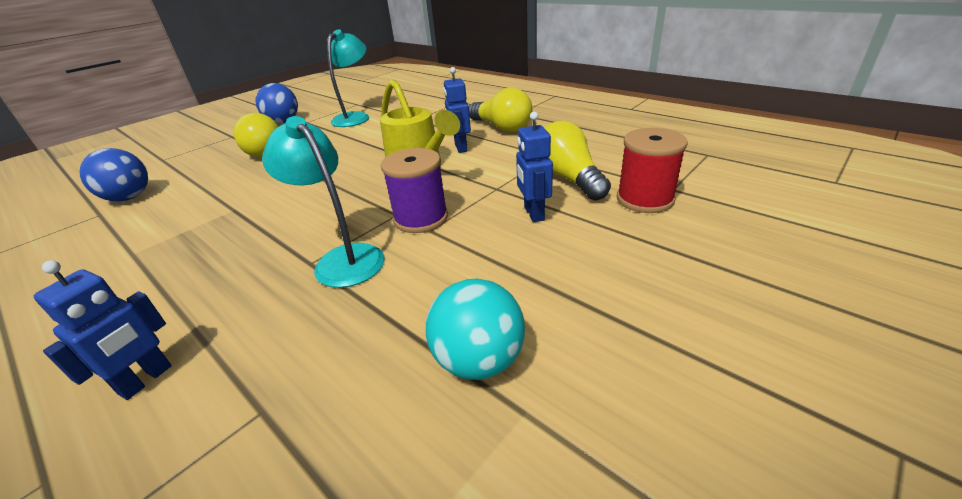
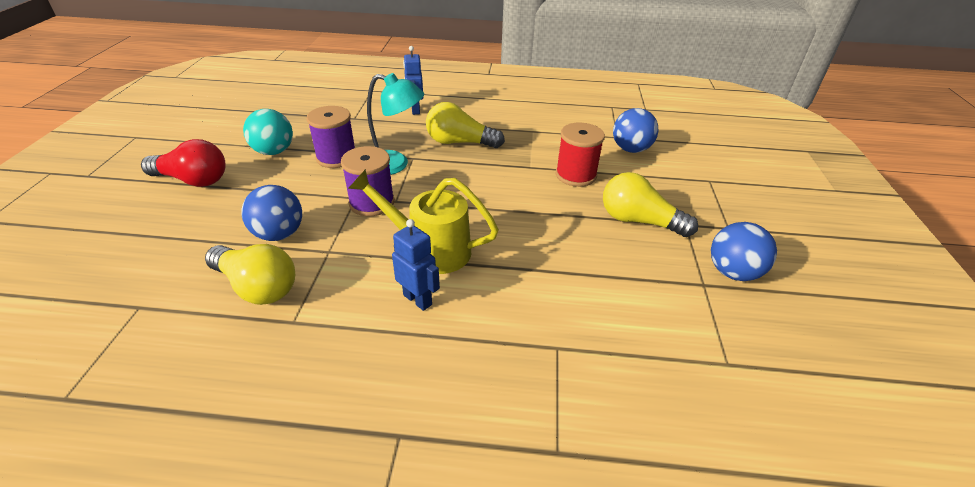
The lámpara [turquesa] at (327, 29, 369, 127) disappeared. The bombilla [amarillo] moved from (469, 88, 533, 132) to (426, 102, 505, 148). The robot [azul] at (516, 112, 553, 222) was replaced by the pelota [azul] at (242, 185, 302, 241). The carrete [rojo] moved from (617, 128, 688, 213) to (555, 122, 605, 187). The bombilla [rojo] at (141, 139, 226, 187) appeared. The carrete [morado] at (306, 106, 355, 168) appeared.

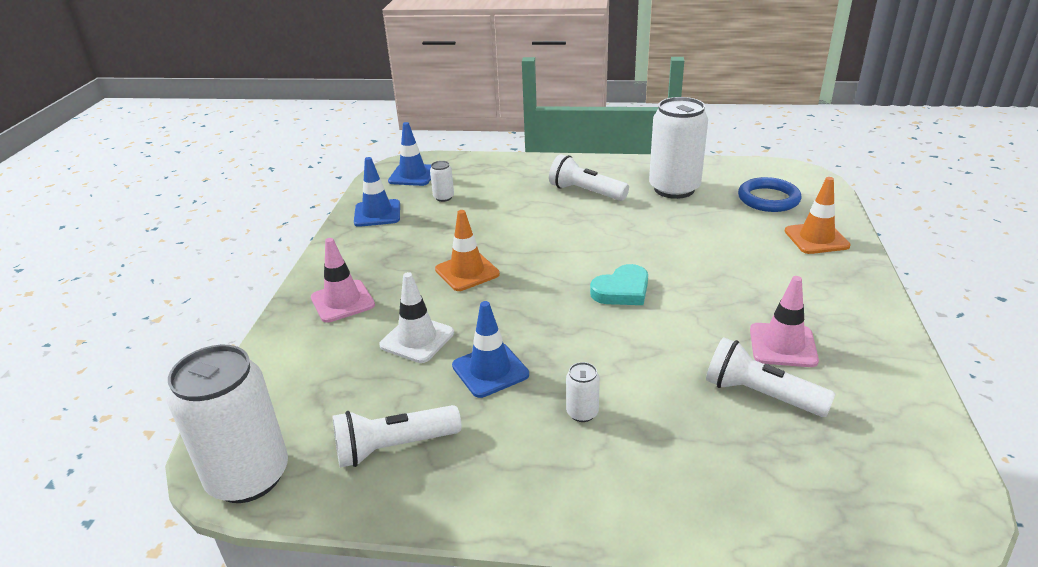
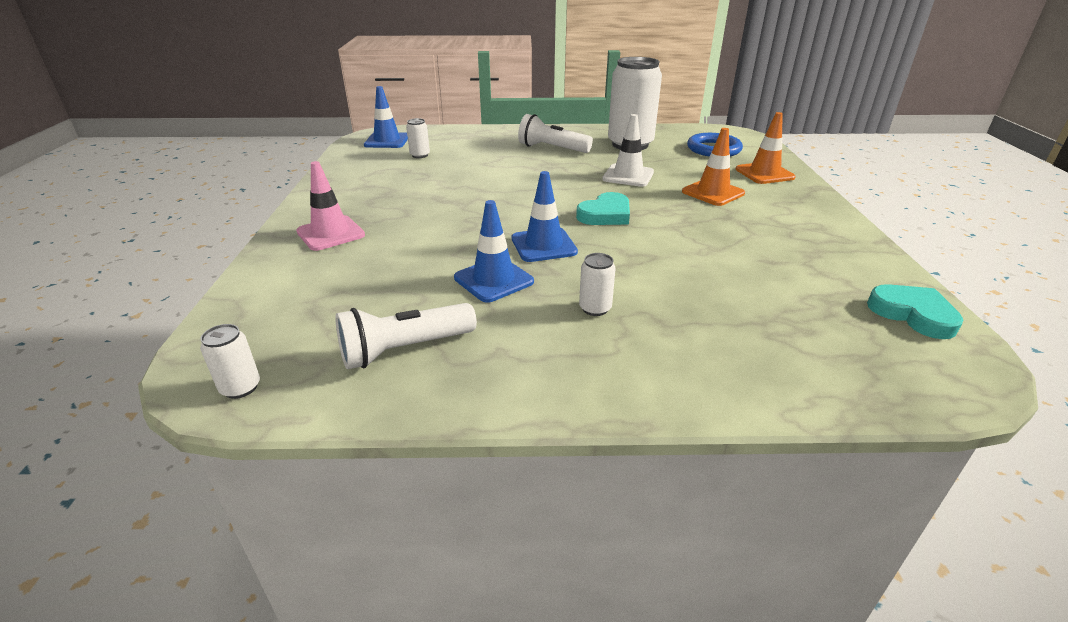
The lata [blanco] at (167, 345, 288, 503) changed to 0.42 times the size. The cono de tráfico [azul] moved from (354, 157, 400, 227) to (512, 171, 578, 262). The cono de tráfico [blanco] moved from (379, 272, 454, 363) to (602, 114, 654, 187). The cono de tráfico [naranja] moved from (435, 210, 500, 291) to (682, 128, 745, 206). The lámpara de mano [blanco] at (706, 337, 835, 417) disappeared. The cono de tráfico [rosa] at (750, 276, 819, 367) disappeared. The corazón [turquesa] at (867, 284, 963, 339) appeared.

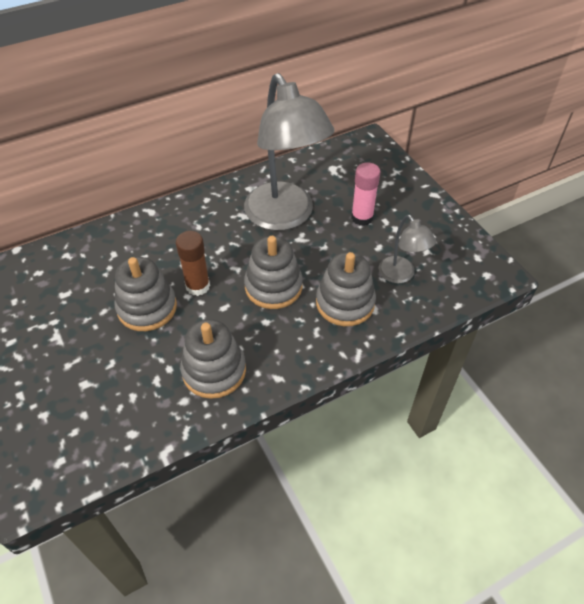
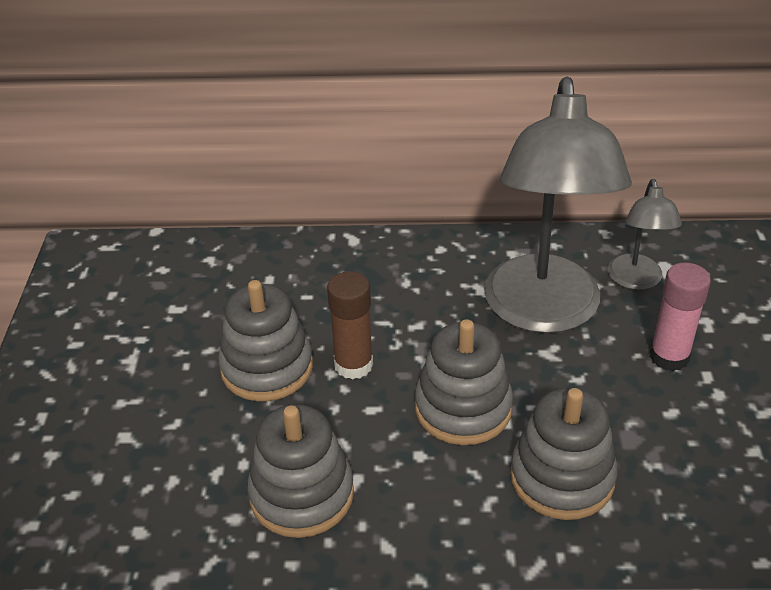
The lámpara [gris] moved from (379, 215, 436, 283) to (608, 179, 682, 290).

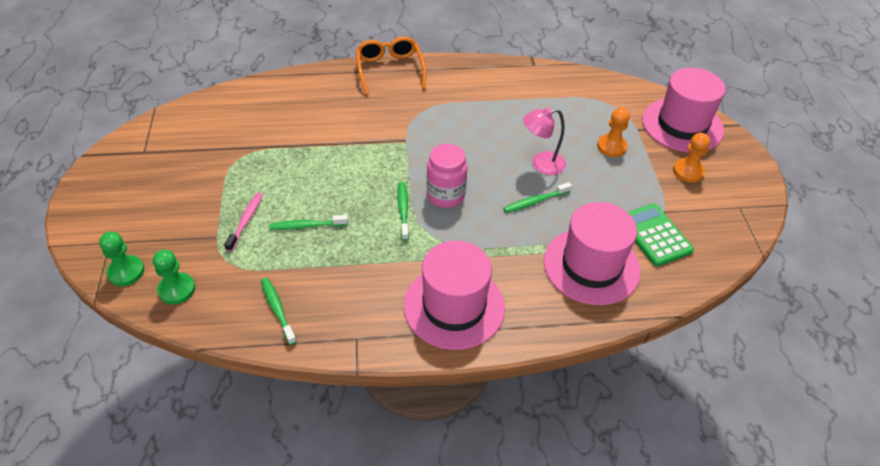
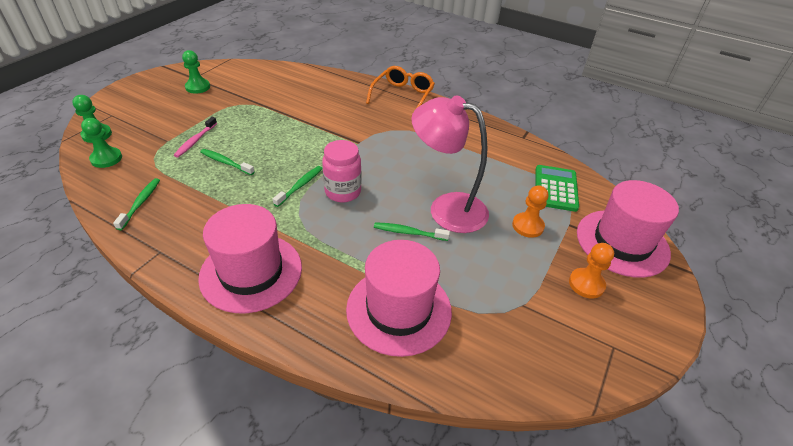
The cepillo de dientes [rosa] at (224, 192, 263, 252) turned 150 degrees clockwise. The lámpara [rosa] at (523, 107, 566, 175) changed to 1.70 times the size. The calculadora [verde] moved from (627, 204, 694, 267) to (535, 165, 579, 212). The peón [verde] at (182, 50, 210, 94) appeared.

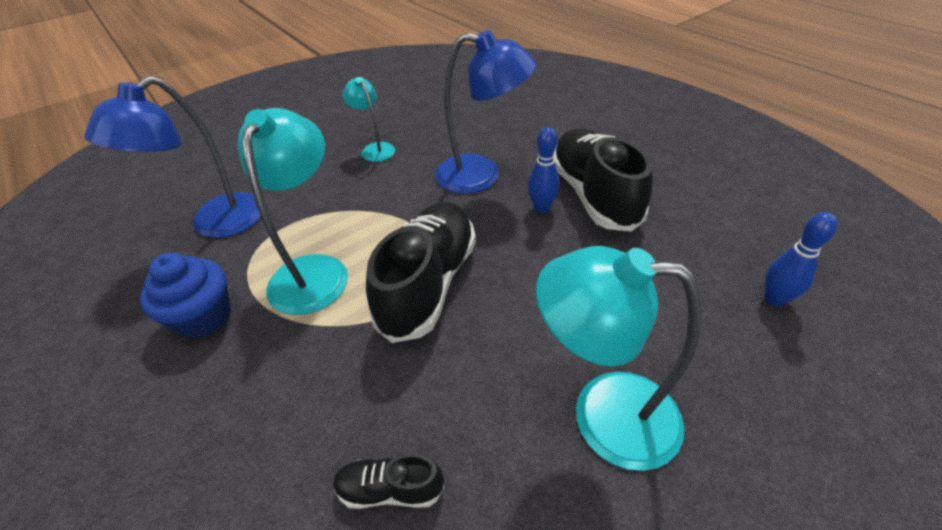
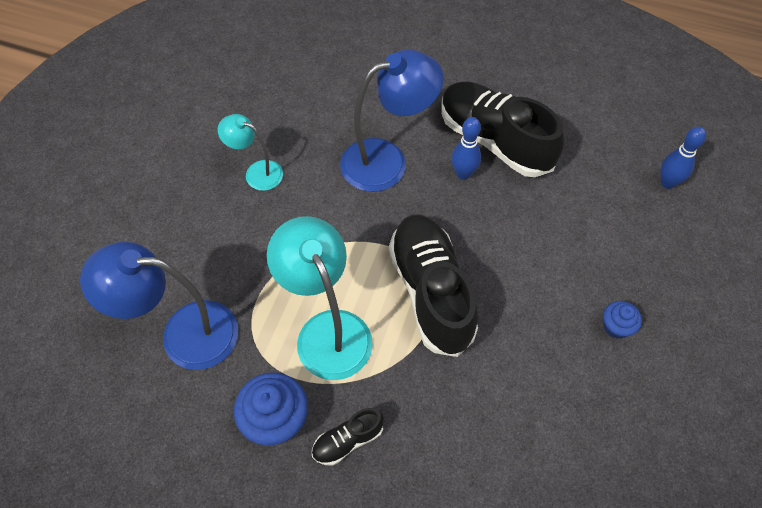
The lámpara [azul] at (84, 76, 261, 238) turned 90 degrees clockwise. The zapato [negro] moved from (333, 454, 445, 509) to (312, 408, 384, 466). The lámpara [turquesa] at (536, 246, 702, 471) was replaced by the magdalena [azul] at (603, 301, 642, 339).

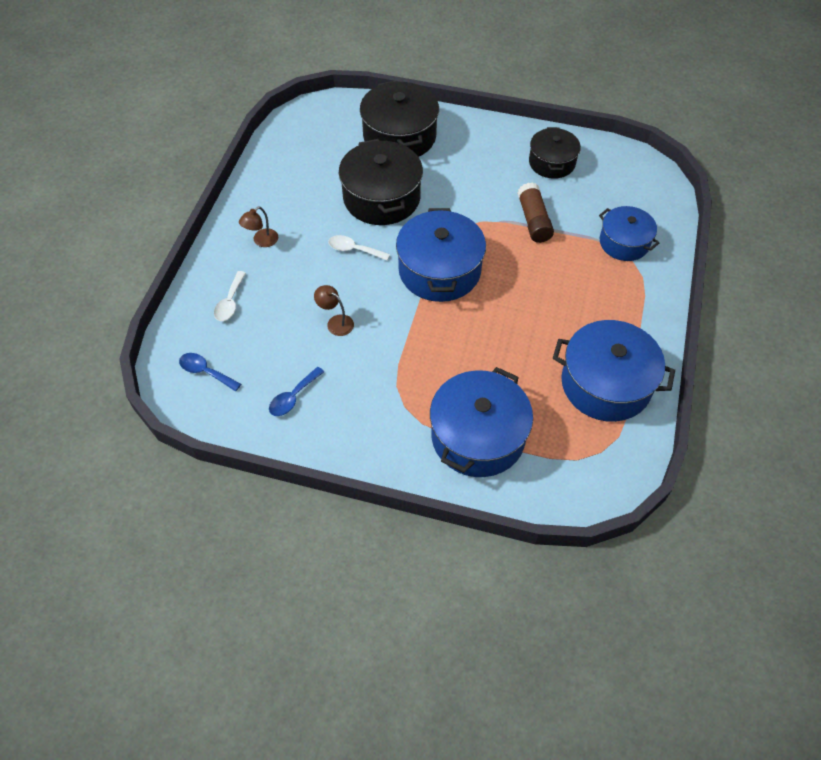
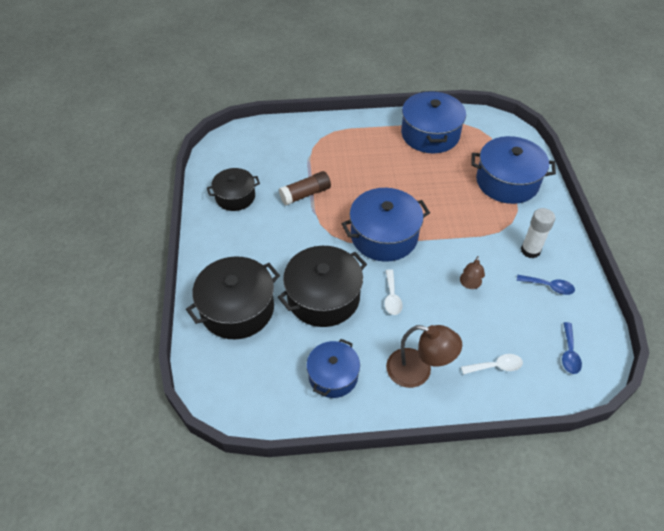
The lámpara [marrón] at (239, 206, 278, 247) changed to 1.82 times the size. The olla [azul] moved from (599, 206, 660, 261) to (306, 339, 360, 398). The barra de pegamento [blanco] at (521, 208, 555, 258) appeared.

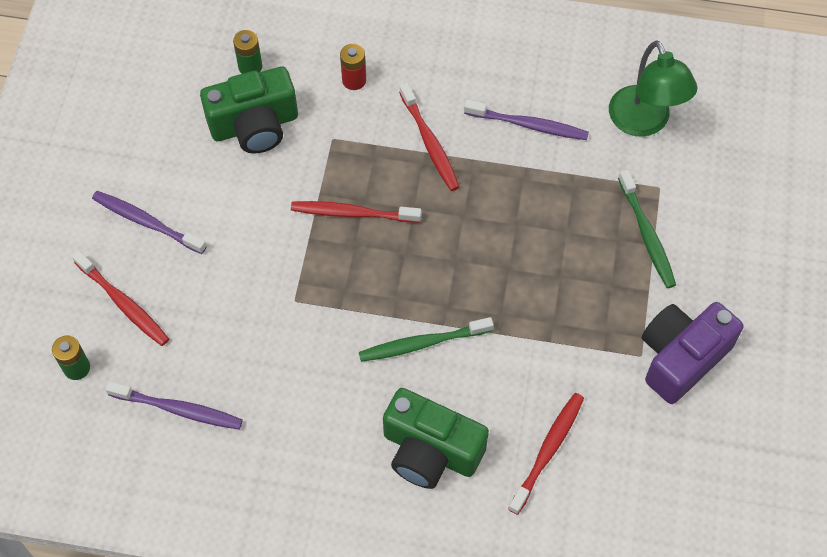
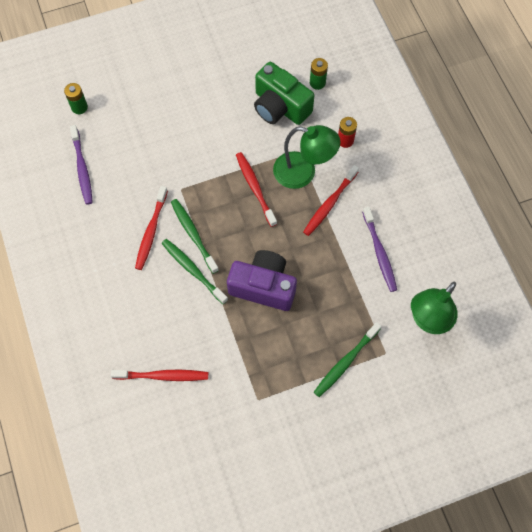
The cepillo de dientes [rojo] moved from (72, 250, 169, 346) to (135, 186, 168, 270). The cepillo de dientes [morado] at (92, 191, 207, 254) disappeared. The cámara [verde] at (383, 388, 489, 489) disappeared. The cámara [morado] moved from (642, 302, 744, 404) to (227, 250, 297, 311). The cepillo de dientes [verde] at (171, 199, 219, 274) appeared. The lámpara [verde] at (273, 125, 341, 189) appeared.

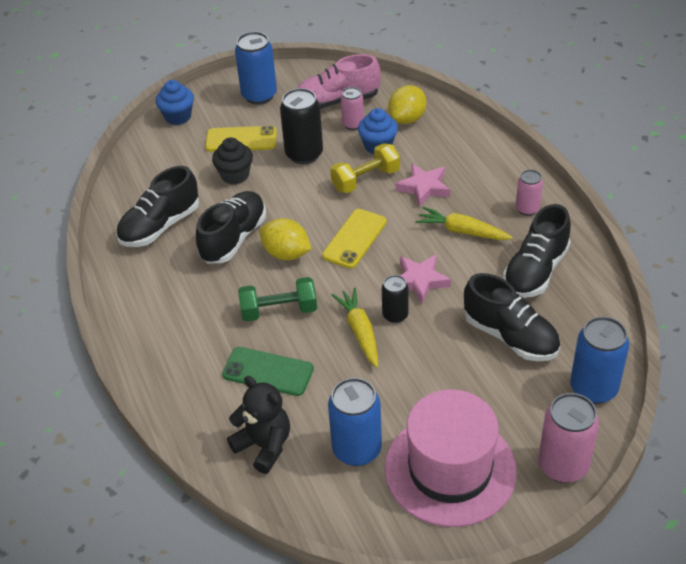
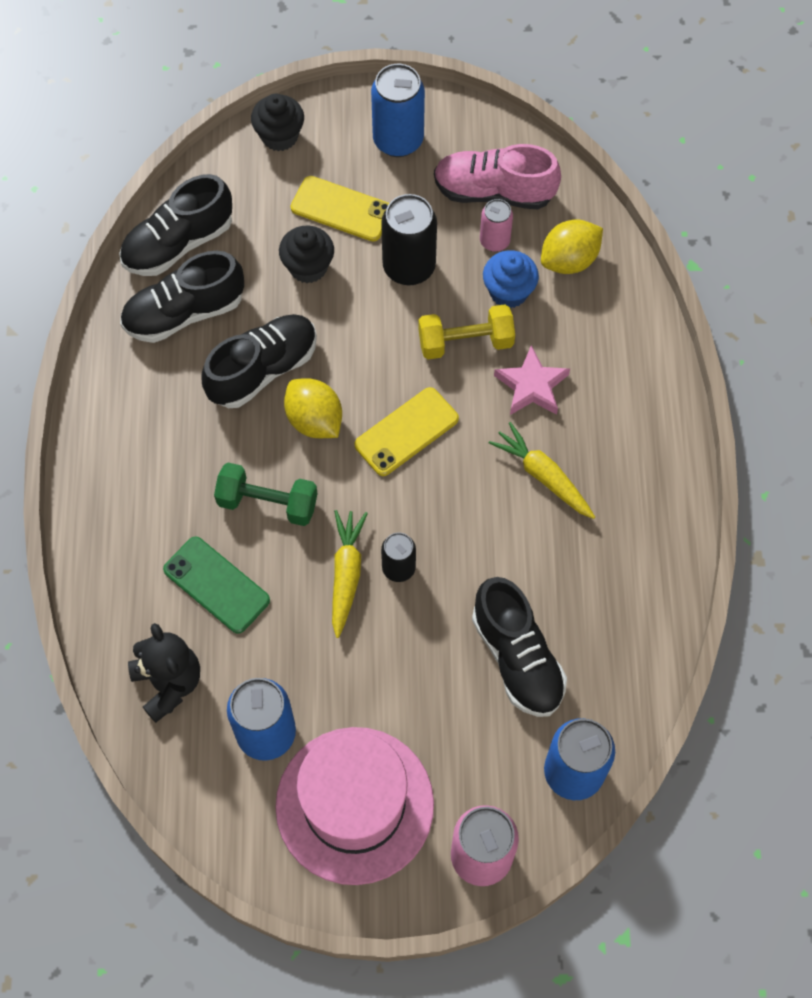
The magdalena [azul] at (156, 80, 194, 125) became the magdalena [negro] at (251, 94, 304, 151). The estrella [rosa] at (400, 255, 451, 304) disappeared. The zapato [negro] moved from (503, 204, 571, 298) to (119, 174, 232, 276). The lata [rosa] at (516, 170, 543, 216) disappeared.

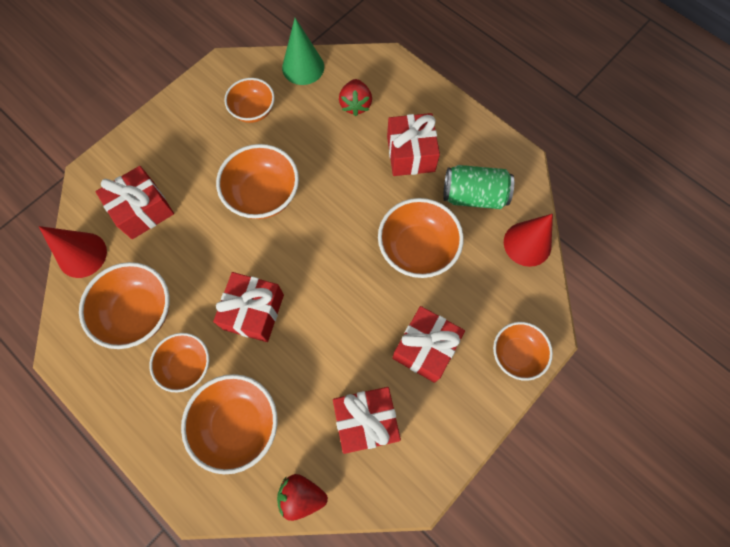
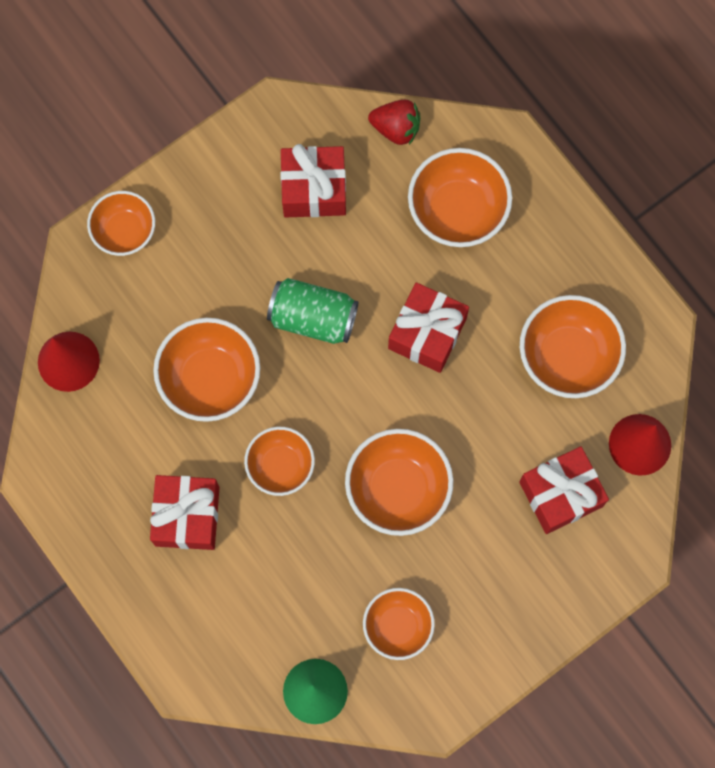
The cuenco [naranja] moved from (149, 333, 209, 393) to (244, 427, 315, 496). The fresa [rojo] at (339, 79, 372, 116) disappeared. The regalo [rojo] at (392, 306, 465, 383) disappeared. The lata [verde] moved from (443, 165, 514, 209) to (267, 278, 359, 344).

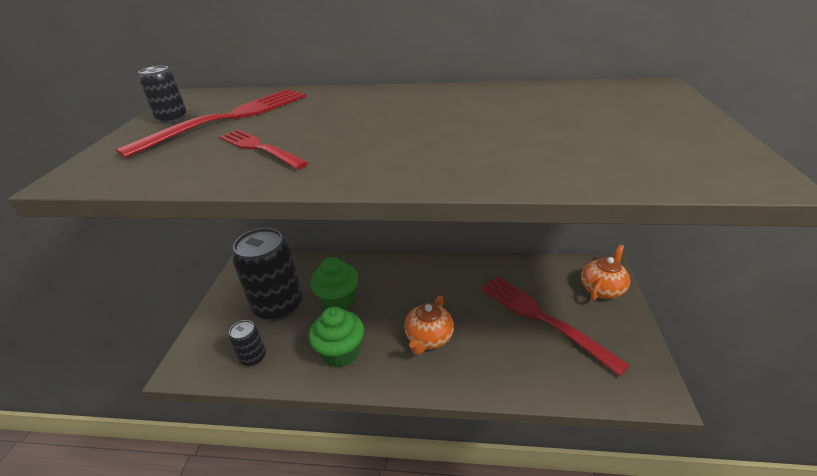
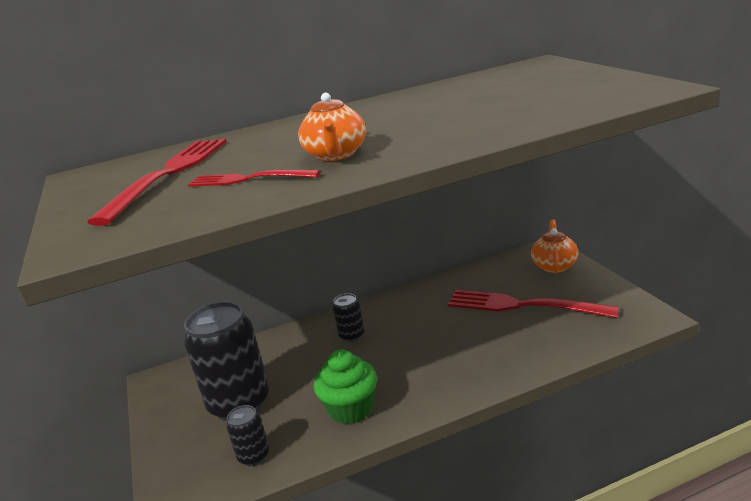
The lata [negro] moved from (139, 66, 187, 124) to (333, 293, 365, 342). The magdalena [verde] at (310, 257, 359, 309) disappeared. The tetera [naranja] moved from (404, 295, 454, 355) to (298, 93, 366, 161).

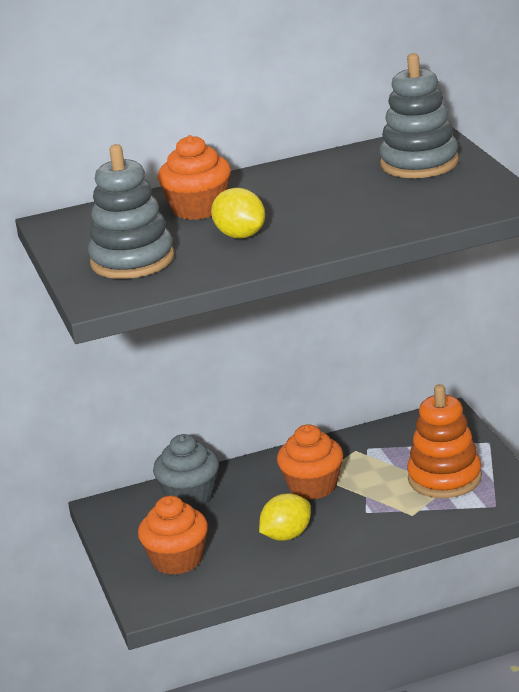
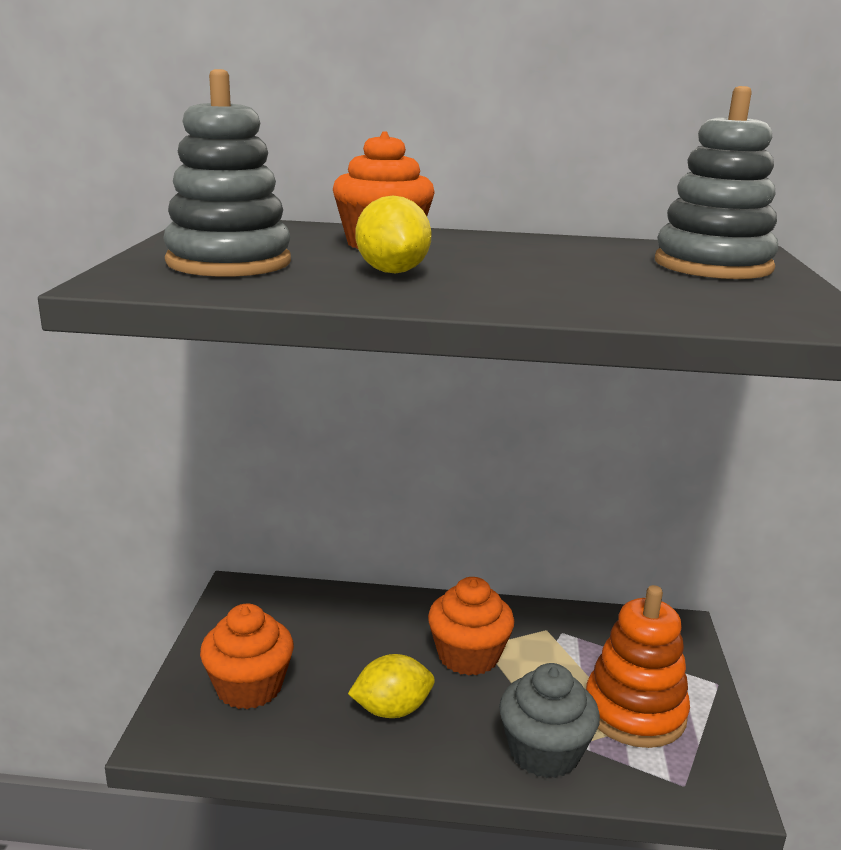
The magdalena [gris] moved from (153, 434, 219, 508) to (499, 663, 600, 778).

